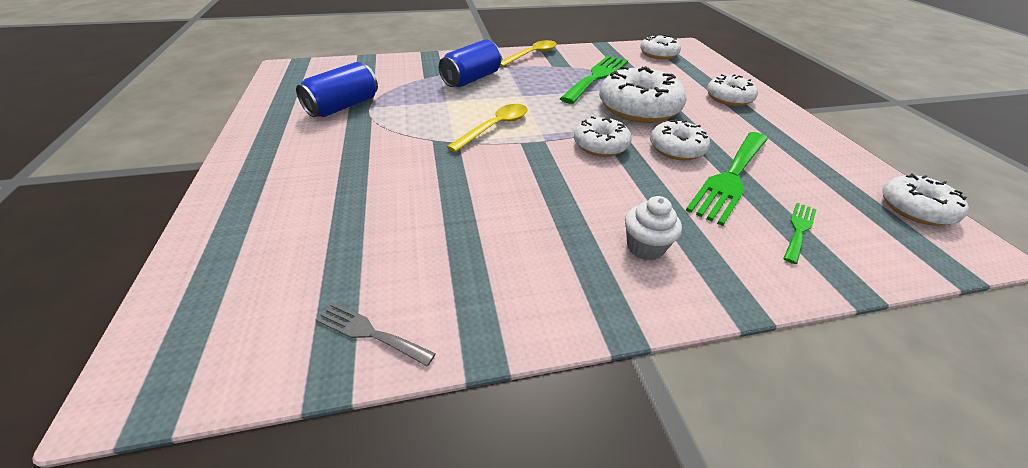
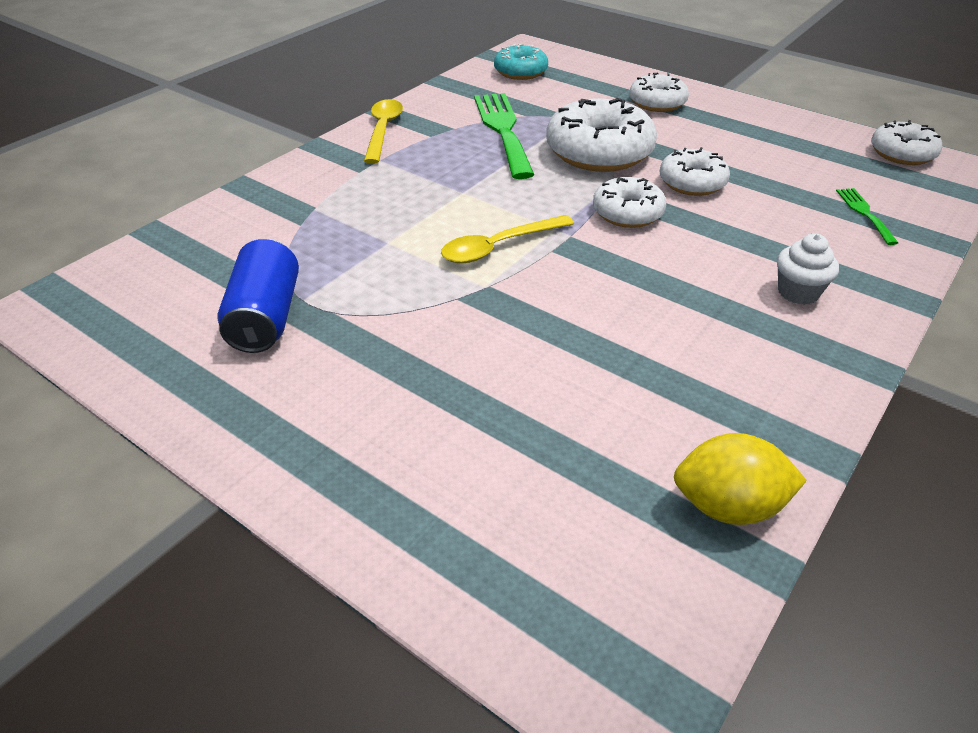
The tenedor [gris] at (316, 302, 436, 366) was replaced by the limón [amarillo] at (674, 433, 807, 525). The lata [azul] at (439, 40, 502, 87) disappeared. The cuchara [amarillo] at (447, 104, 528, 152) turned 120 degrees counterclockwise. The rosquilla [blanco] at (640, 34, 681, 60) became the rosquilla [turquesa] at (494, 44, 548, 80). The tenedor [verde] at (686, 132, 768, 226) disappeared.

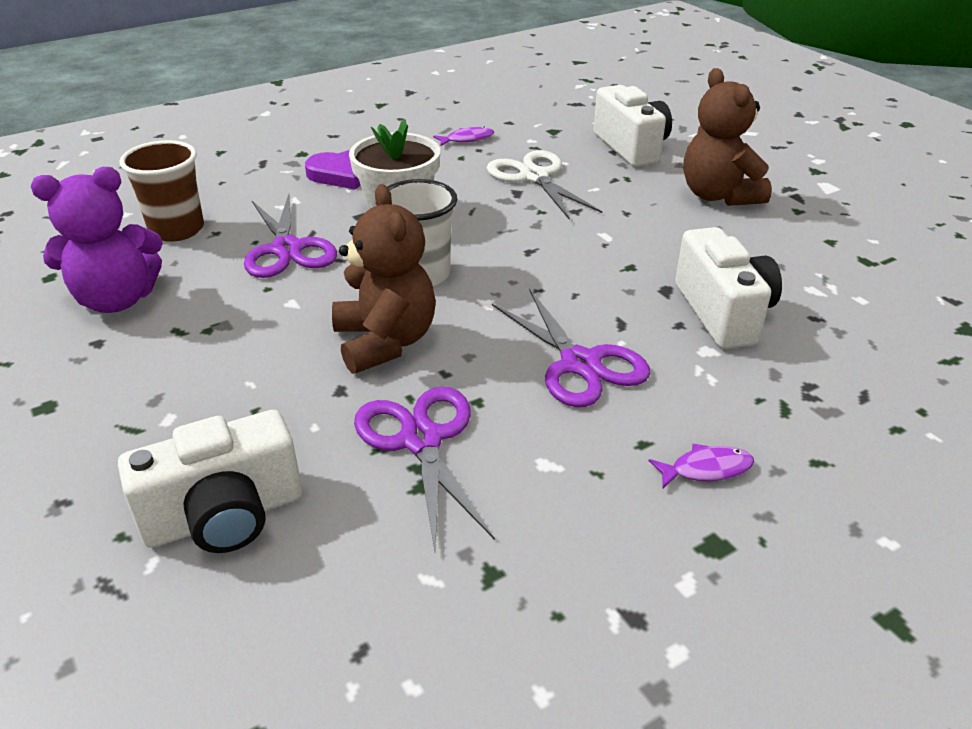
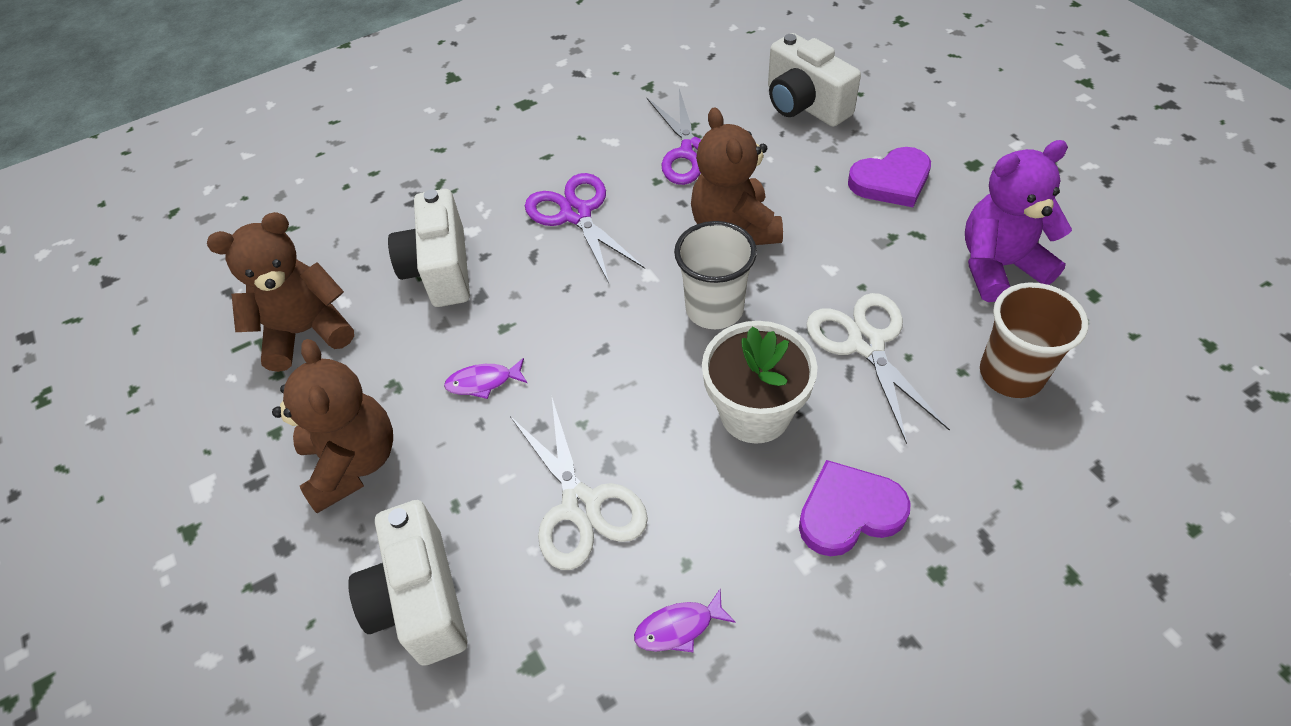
The cámara [blanco] at (118, 410, 302, 553) turned 105 degrees counterclockwise. The tijeras [morado] at (244, 194, 337, 278) became the tijeras [blanco] at (806, 293, 950, 444). The pez [morado] moved from (649, 444, 754, 488) to (444, 358, 527, 399). The osito [marrón] at (207, 212, 354, 372) appeared. The corazón [morado] at (848, 147, 931, 207) appeared.

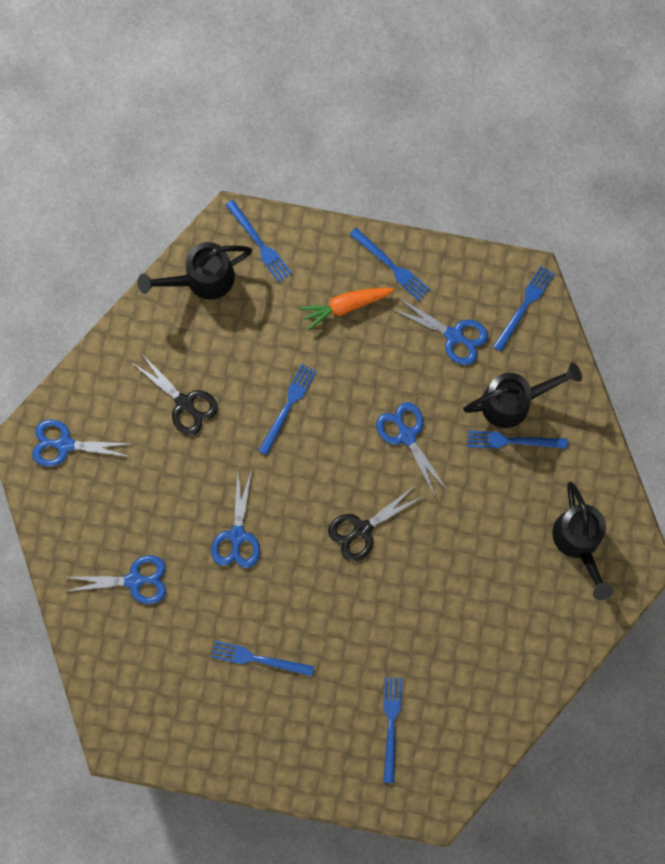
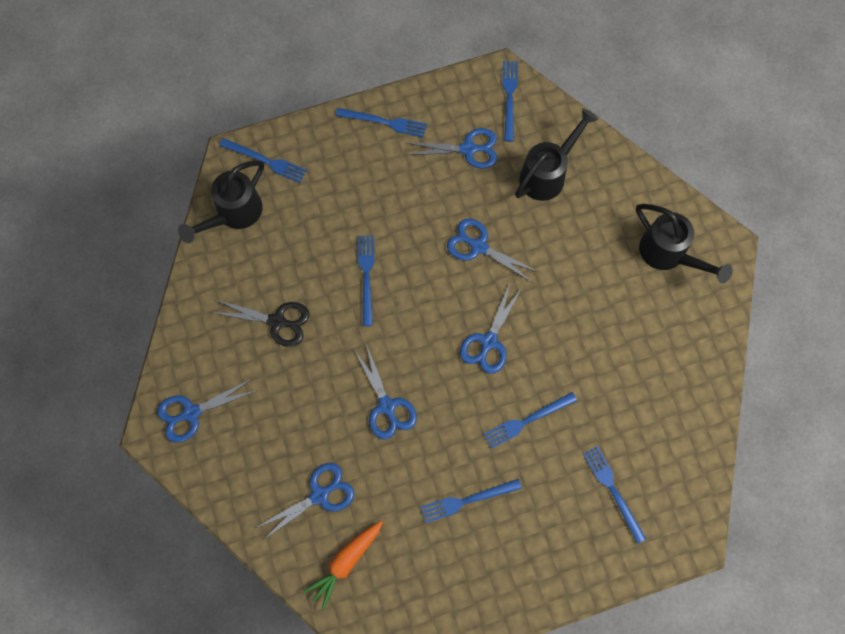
The zanahoria [naranja] moved from (299, 288, 394, 330) to (303, 521, 383, 610). The tijeras [negro] at (328, 486, 424, 562) became the tijeras [azul] at (460, 284, 522, 374). The tenedor [azul] moved from (467, 431, 568, 449) to (483, 392, 577, 449).

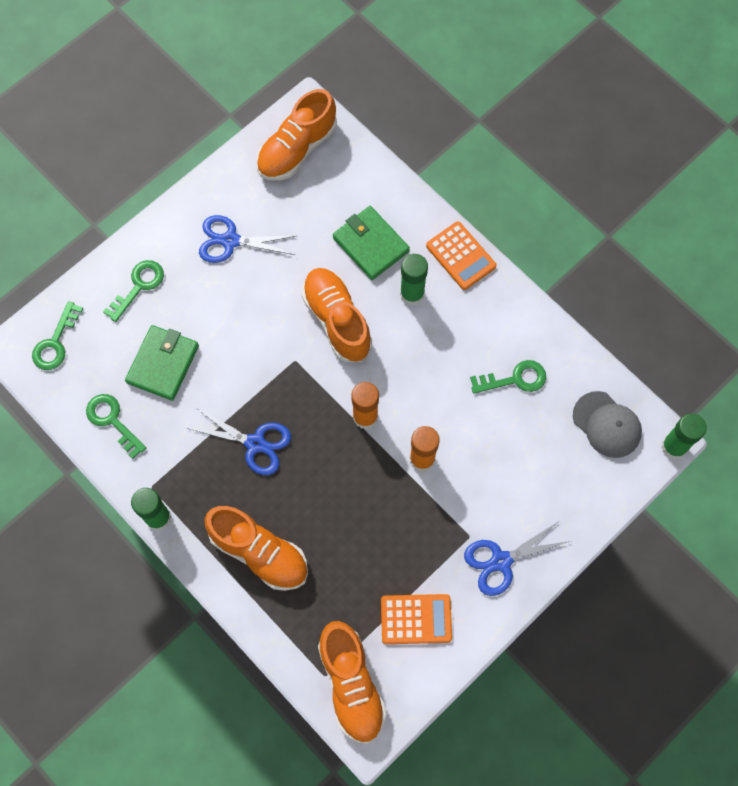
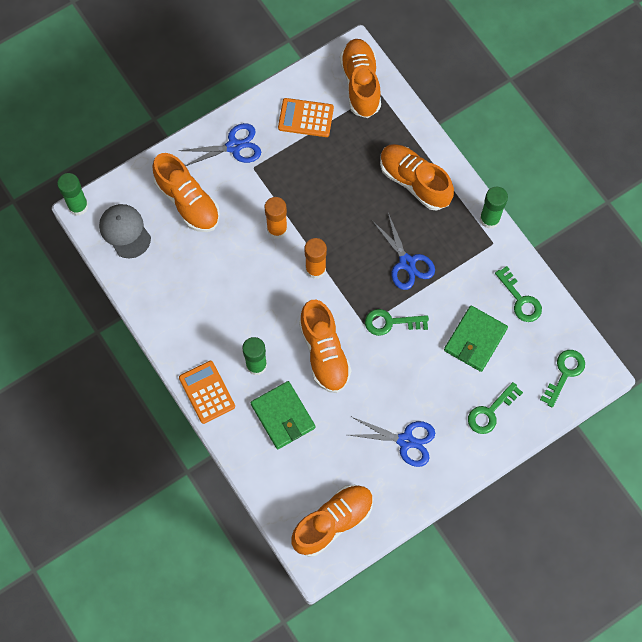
The tijeras [azul] at (187, 409, 291, 475) turned 150 degrees counterclockwise. The llave [verde] moved from (470, 360, 546, 394) to (365, 309, 429, 336). The zapato [naranja] at (152, 153, 220, 232) appeared.

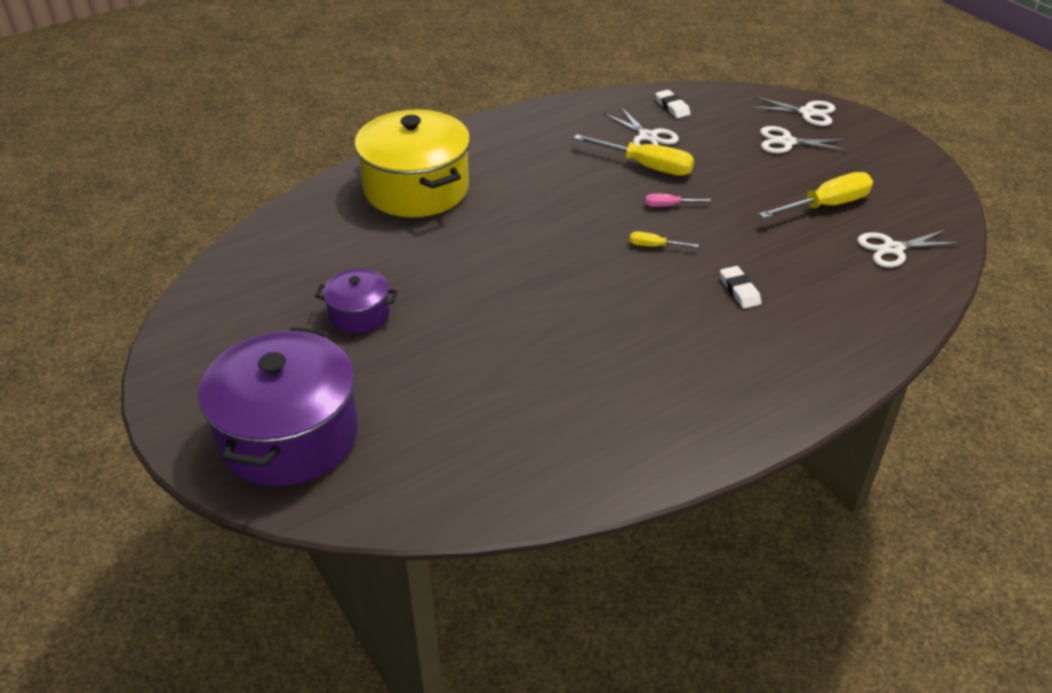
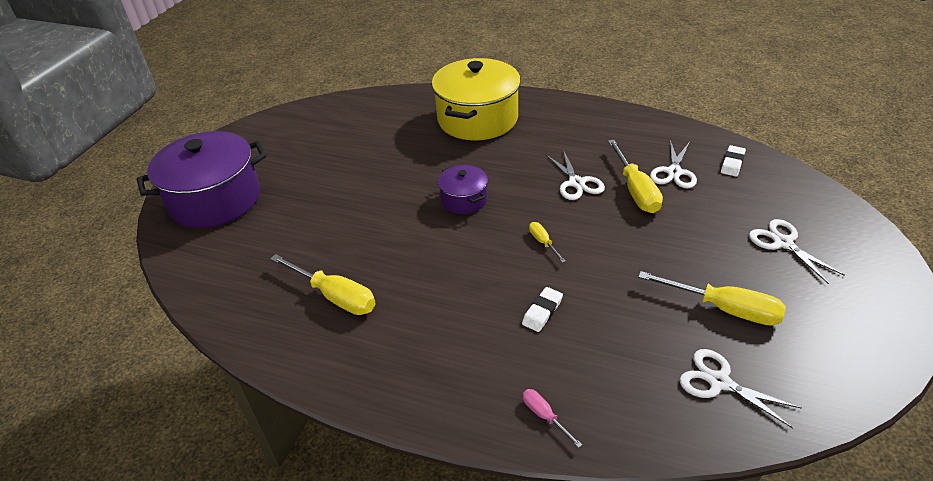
The olla [morado] moved from (315, 269, 398, 333) to (438, 165, 488, 214). The destornillador [rosa] moved from (645, 194, 711, 207) to (523, 389, 582, 448). The tijeras [blanco] moved from (749, 96, 835, 126) to (546, 149, 605, 200). The destornillador [amarillo] at (270, 254, 376, 315) appeared.

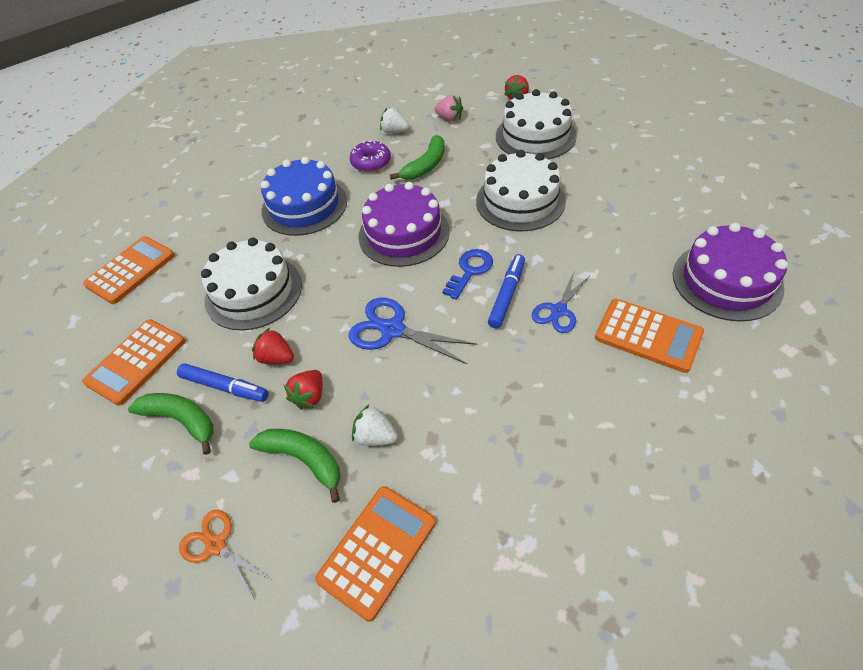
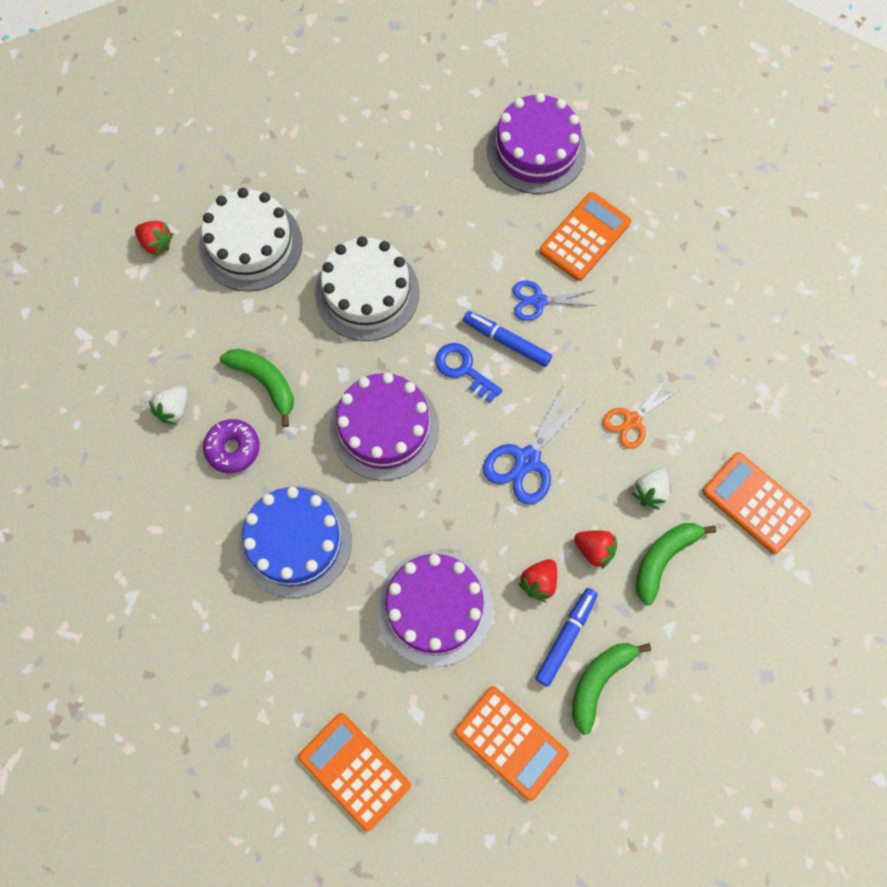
The tijeras [naranja] moved from (179, 510, 272, 599) to (603, 379, 680, 449). The tarta [blanco] at (201, 238, 302, 330) became the tarta [morado] at (377, 551, 493, 667). The fresa [rosa] at (435, 95, 463, 122) disappeared. The tijeras [azul] at (532, 272, 590, 333) turned 135 degrees clockwise.

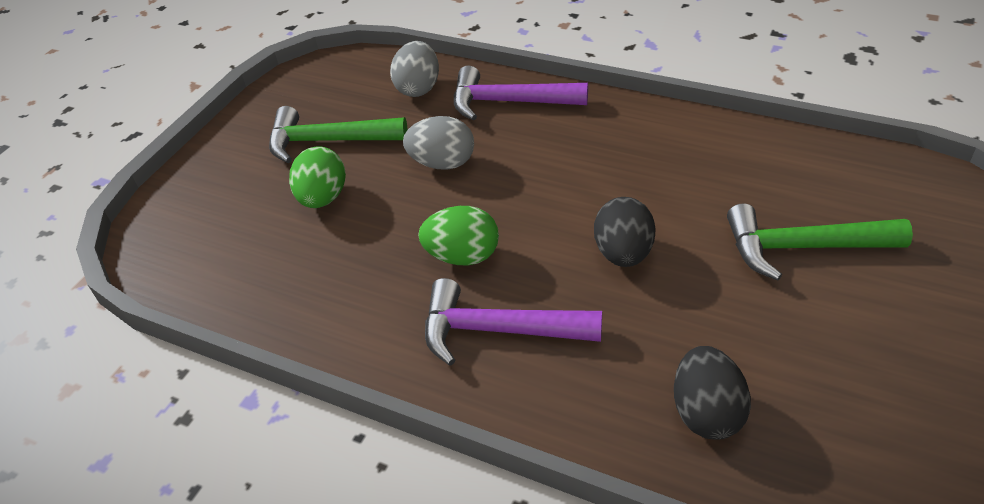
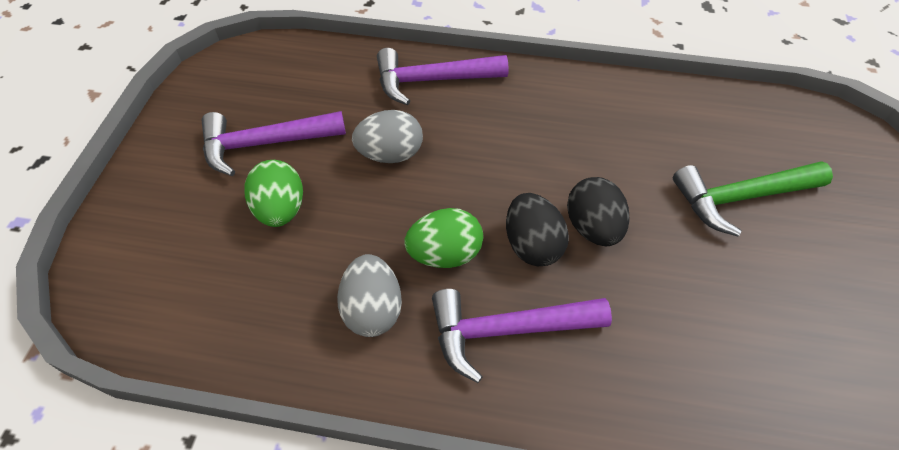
The martillo [verde] at (269, 106, 407, 163) became the martillo [morado] at (202, 111, 346, 176). The huevo [gris] moved from (390, 41, 439, 97) to (337, 254, 402, 337). The huevo [negro] moved from (674, 346, 751, 440) to (506, 193, 569, 266).

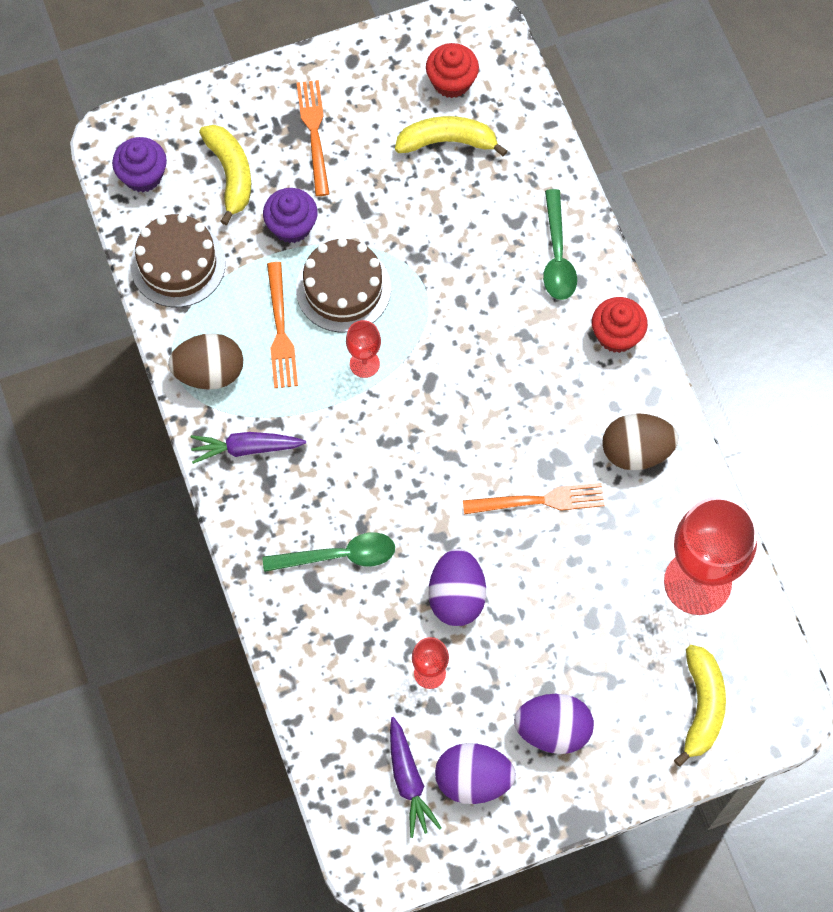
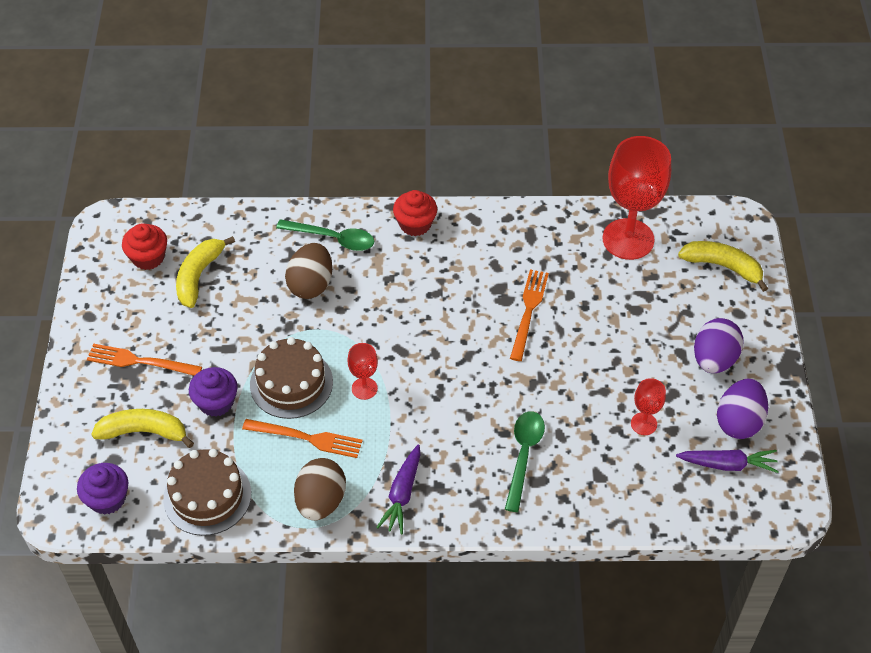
The huevo [morado] at (429, 549, 486, 626) disappeared. The huevo [marrón] moved from (602, 413, 679, 470) to (285, 243, 332, 299).

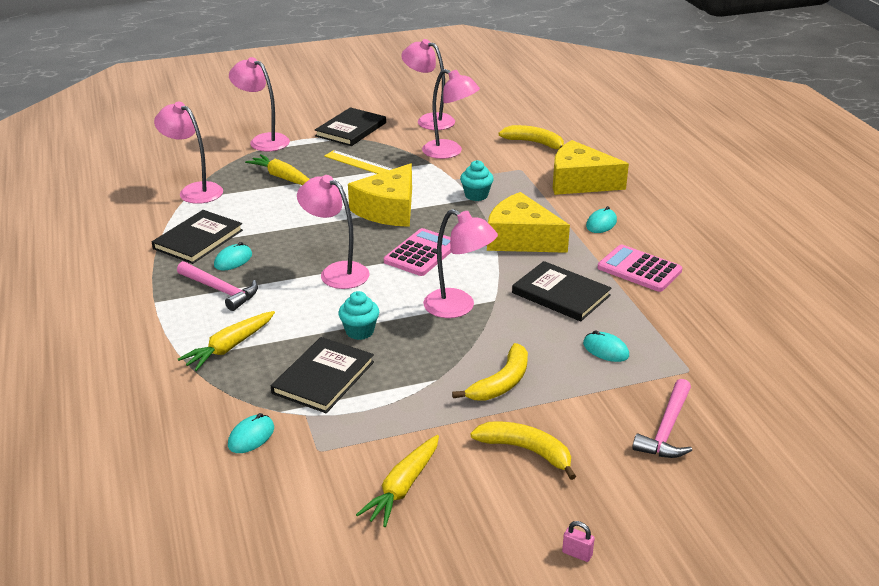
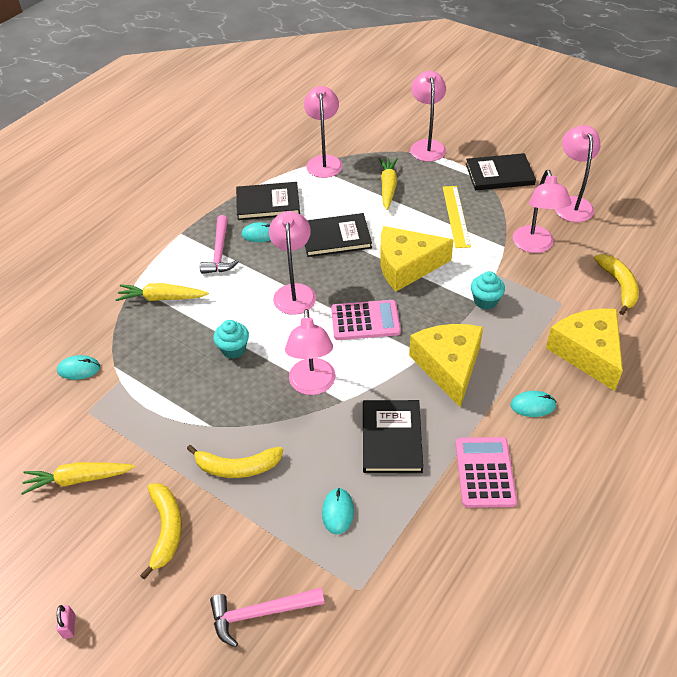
The libro [negro] moved from (271, 337, 374, 413) to (305, 213, 372, 257).

